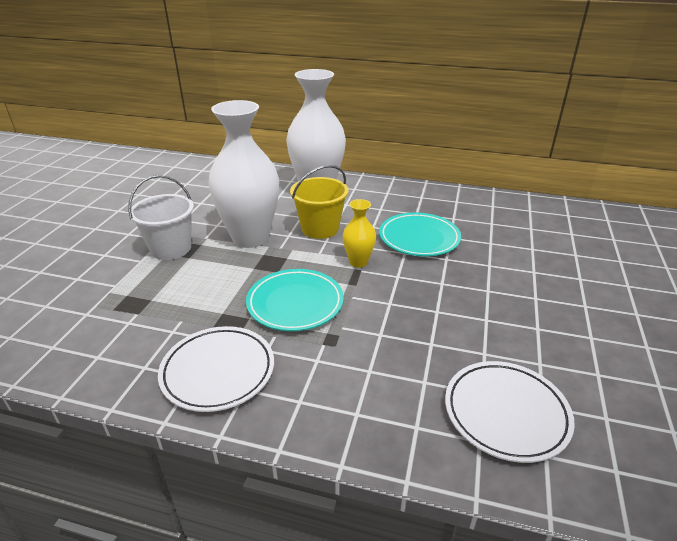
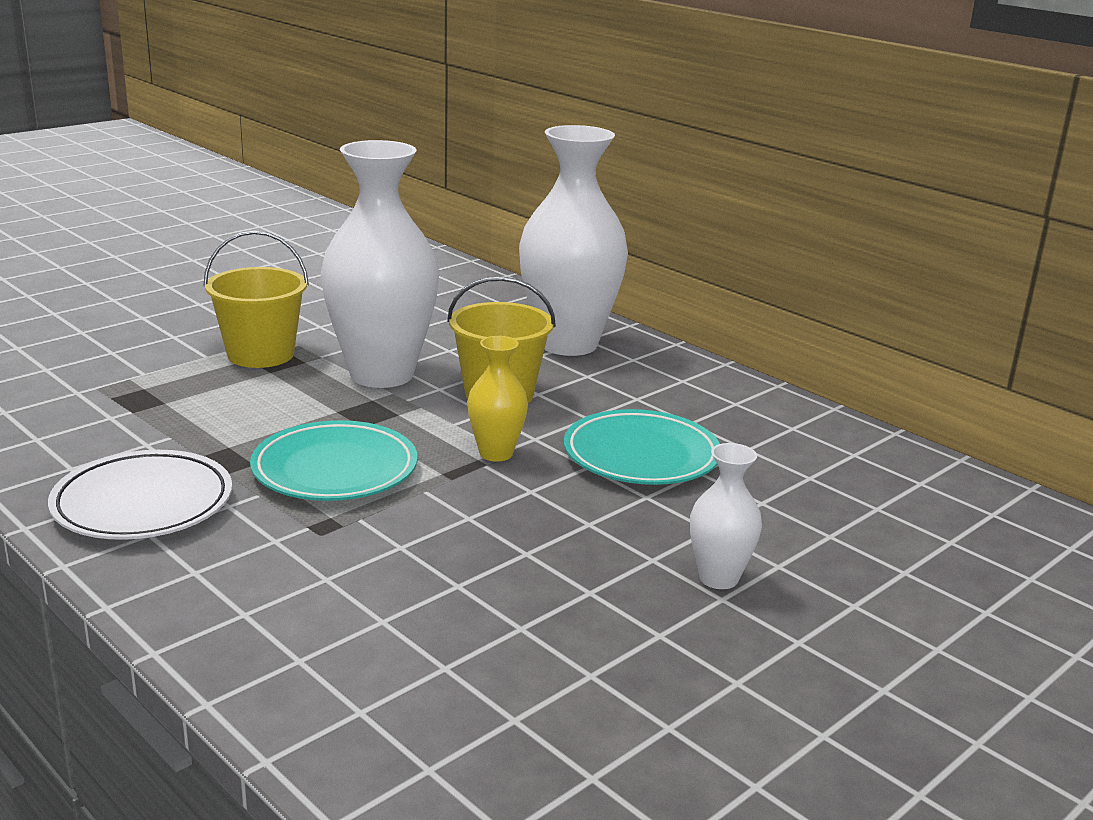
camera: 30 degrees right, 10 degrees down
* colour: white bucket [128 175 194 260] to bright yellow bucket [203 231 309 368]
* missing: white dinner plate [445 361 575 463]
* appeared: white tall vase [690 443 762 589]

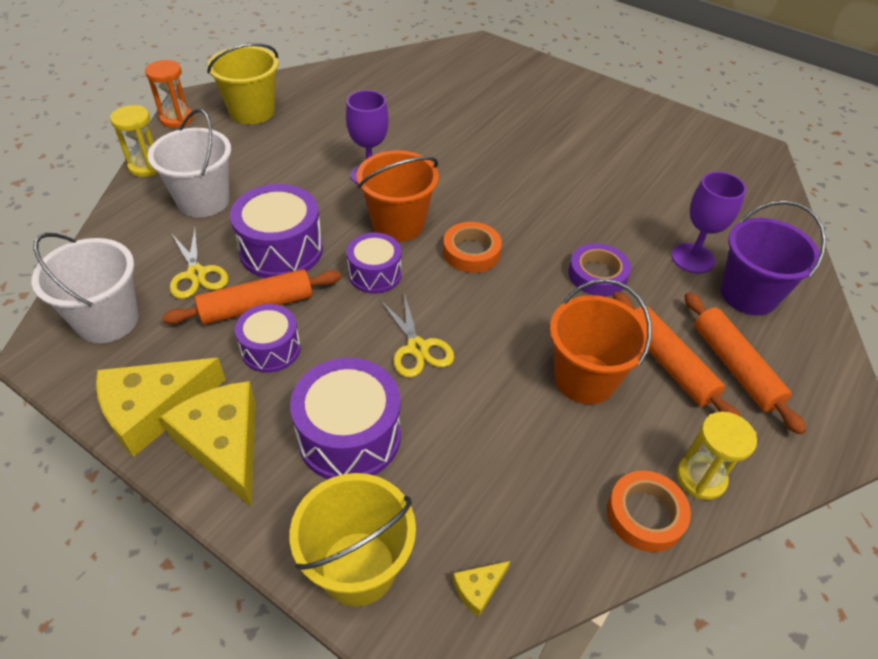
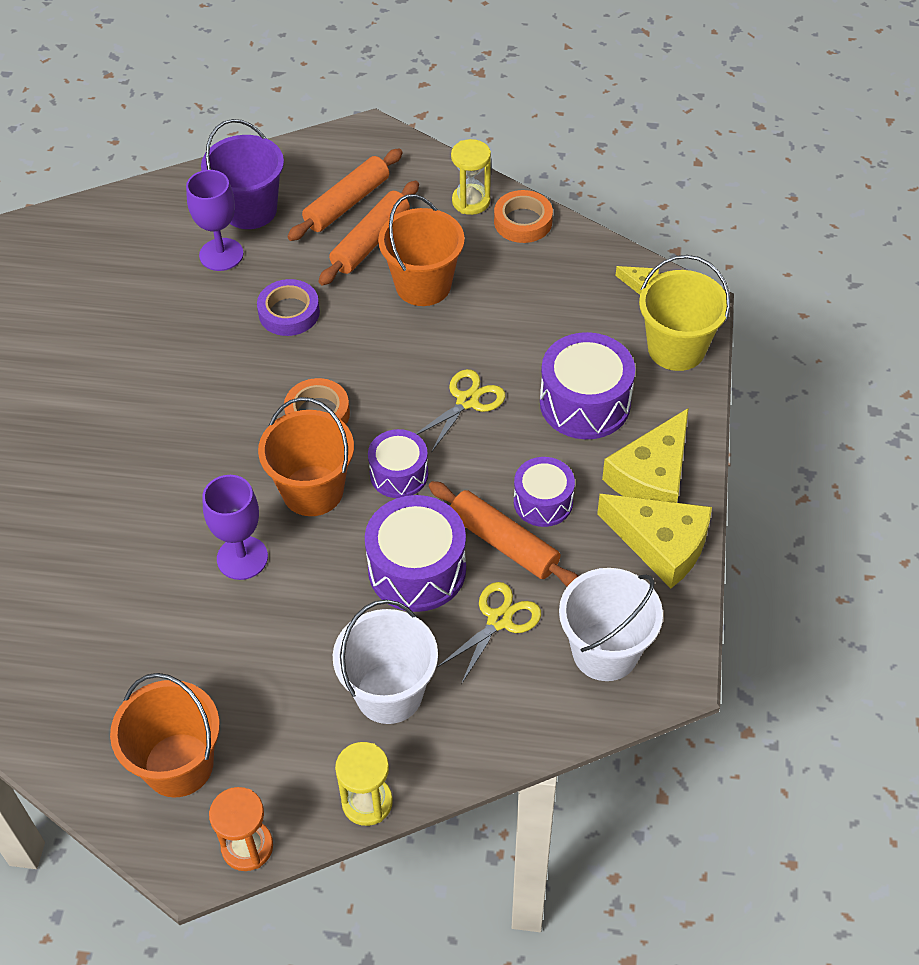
camera: 115 degrees left, 5 degrees up
* colour: bright yellow bucket [207 43 279 124] to bright orange bucket [110 673 220 797]

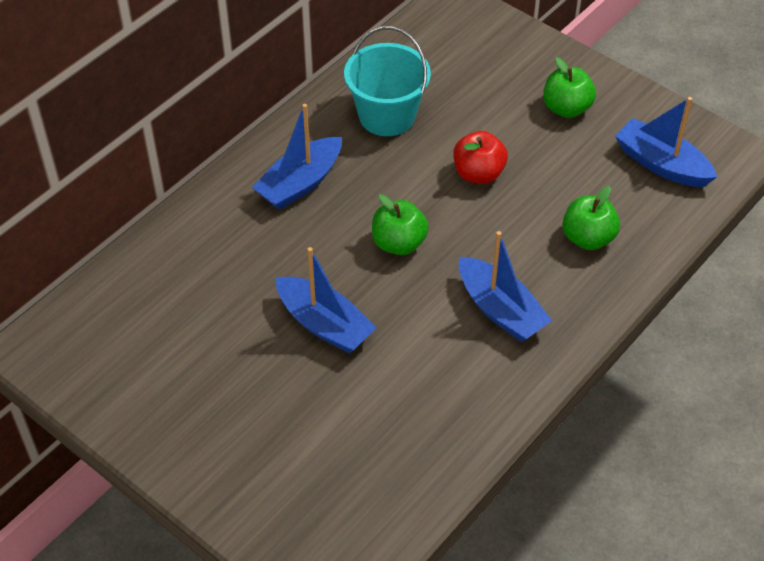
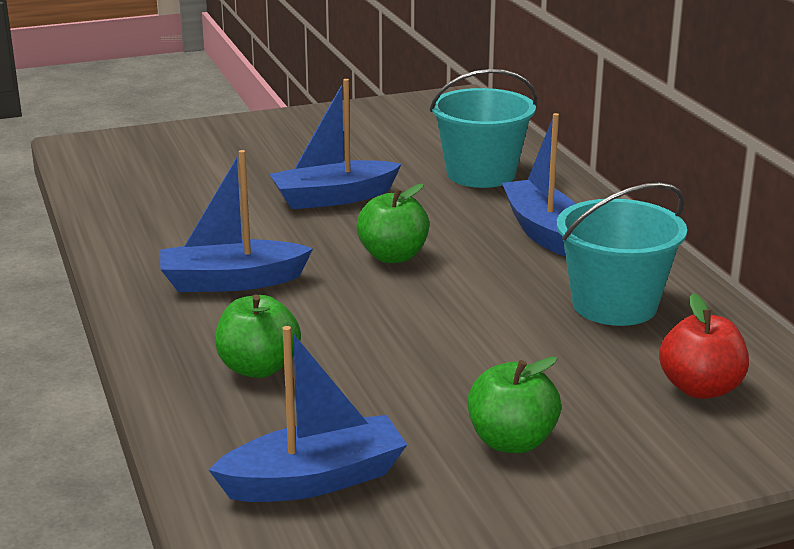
camera: 120 degrees right, 25 degrees down
* relocated: scarlet apple [453 131 508 184] to [659 293 749 399]
* appeared: turquoise bucket [429 69 537 188]

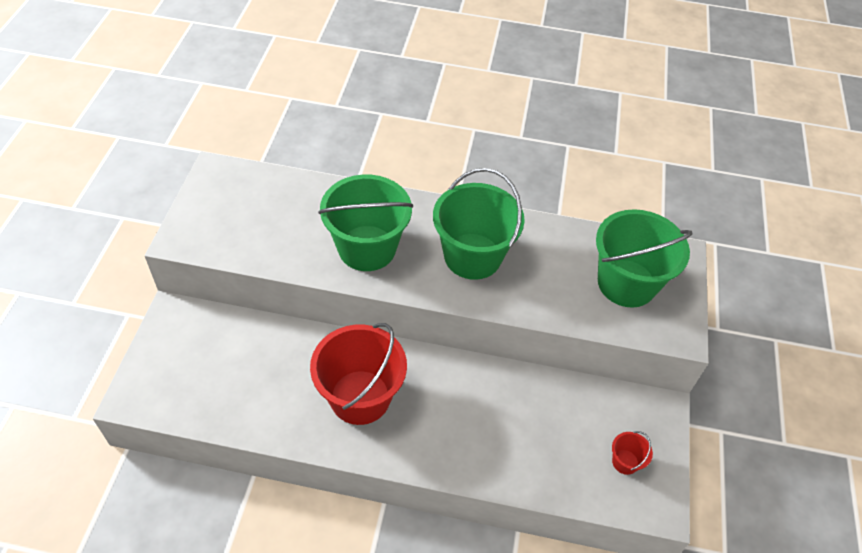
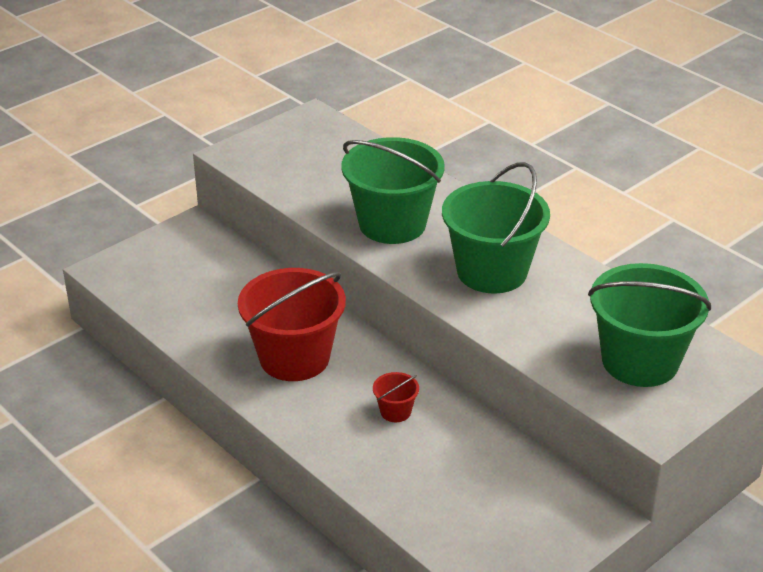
camera: 40 degrees right, 15 degrees down
* relocated: scarlet bucket [612 431 653 475] to [373 372 419 422]

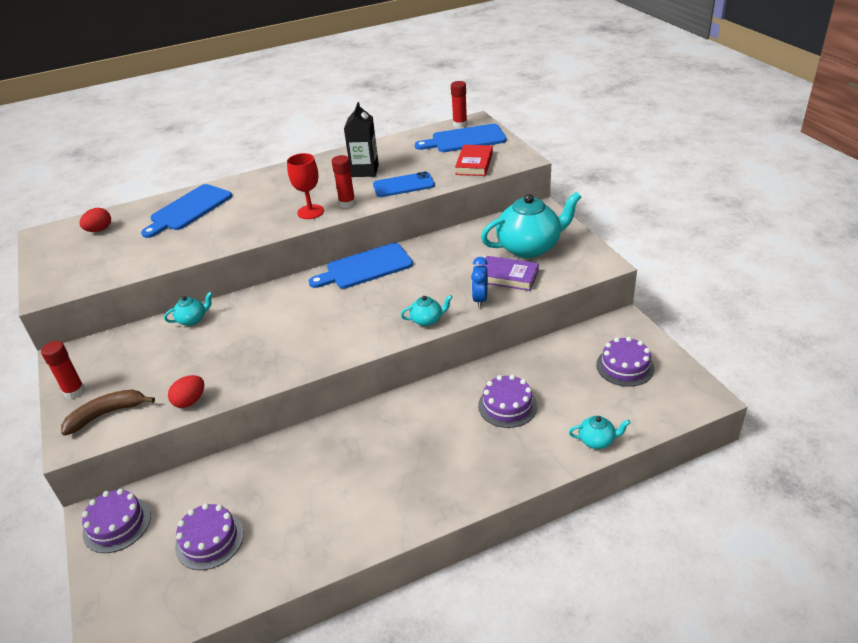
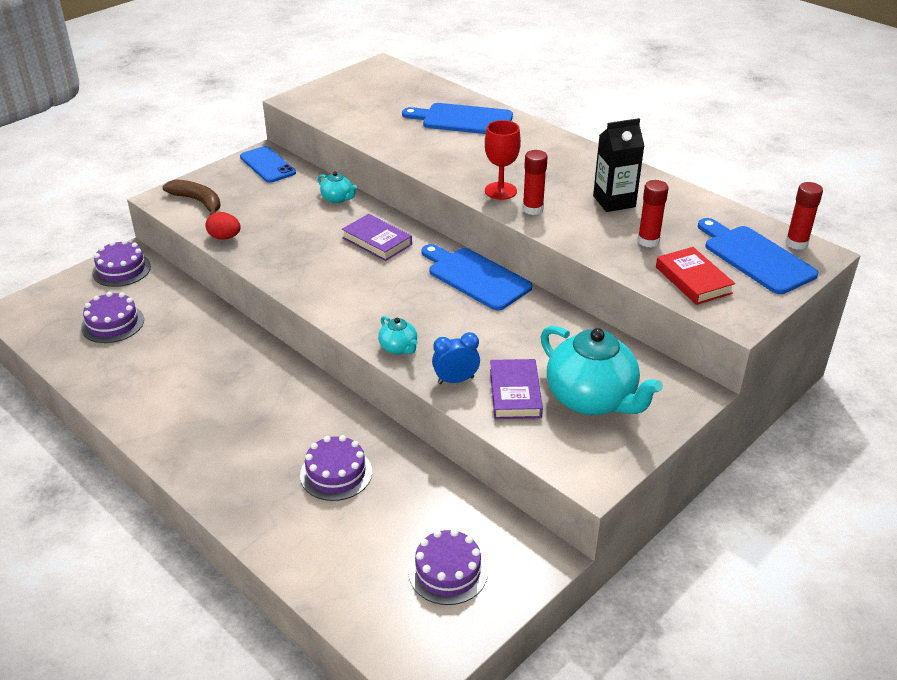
camera: 65 degrees right, 0 degrees up
* relocated: scarlet glue stick [41 341 85 399] to [638 180 668 247]
* missing: scarlet toy egg [80 208 111 232]
* relocated: blue phone [373 171 435 197] to [240 146 296 183]
* spun: scarlet hardcover [455 145 493 176] = [656 247 735 305] 75 degrees clockwise
* missing: turquoise china teapot [569 416 630 449]
* appeared: royal purple hardcover [342 214 412 261]

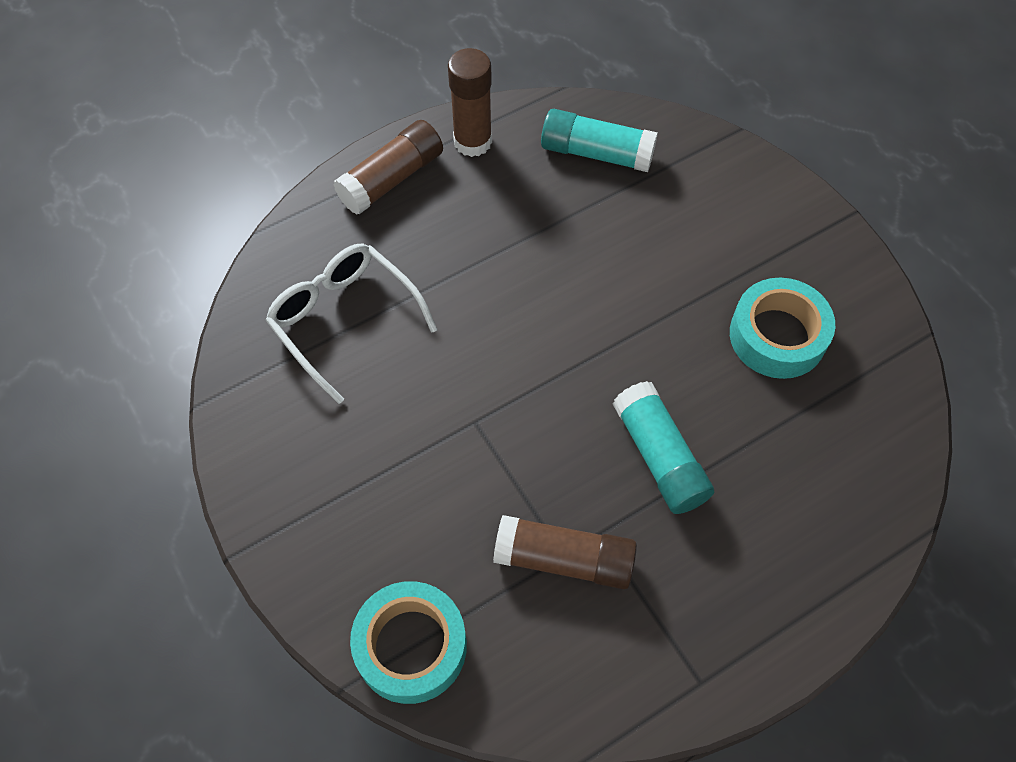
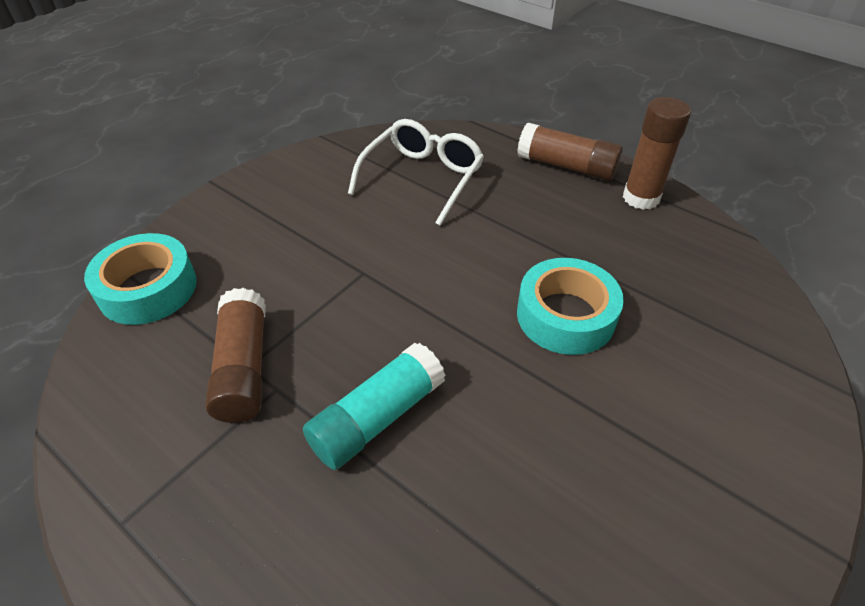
camera: 70 degrees right, 15 degrees down
* missing: turquoise glue stick [541 109 658 172]
* relocated: turquoise roll of tape [730 278 835 379] to [517 258 624 355]

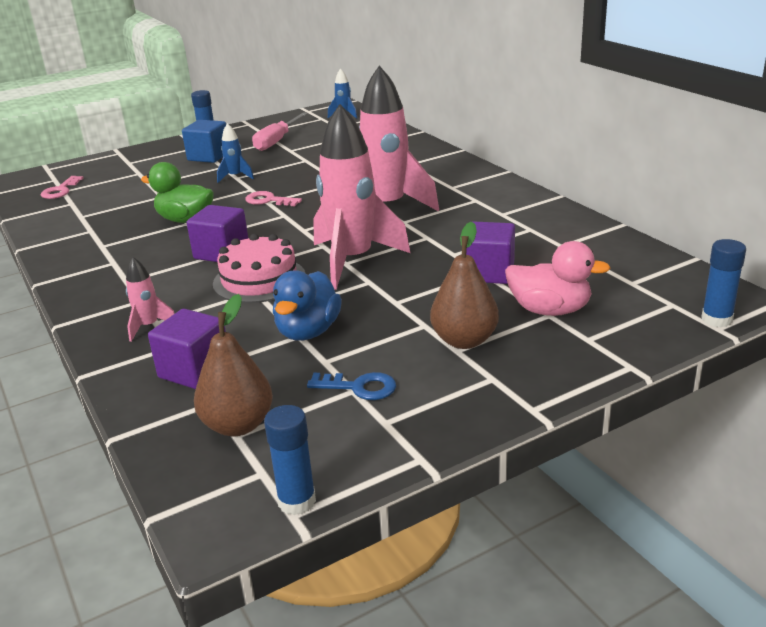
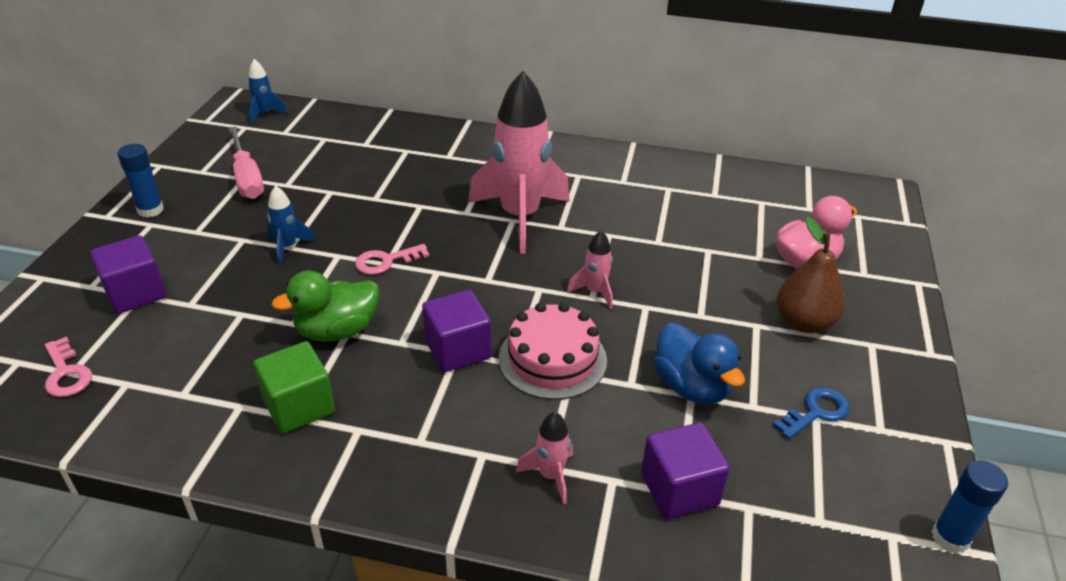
camera: 50 degrees left, 10 degrees up
* missing: blue solid cube [182 120 226 163]
* missing: brown toy pear [194 294 273 436]
* size: rosy rocket [313 104 410 290] = [567 230 613 309] x0.44
* relocated: royal purple solid cube [466 221 515 284] to [90 235 166 314]
* missing: blue glue stick [701 239 746 327]
* appeared: green solid cube [254 341 335 434]

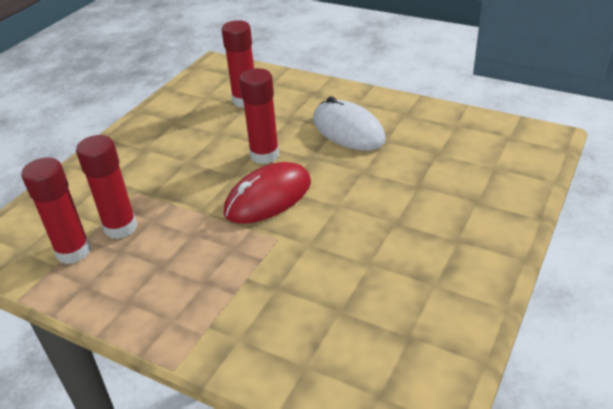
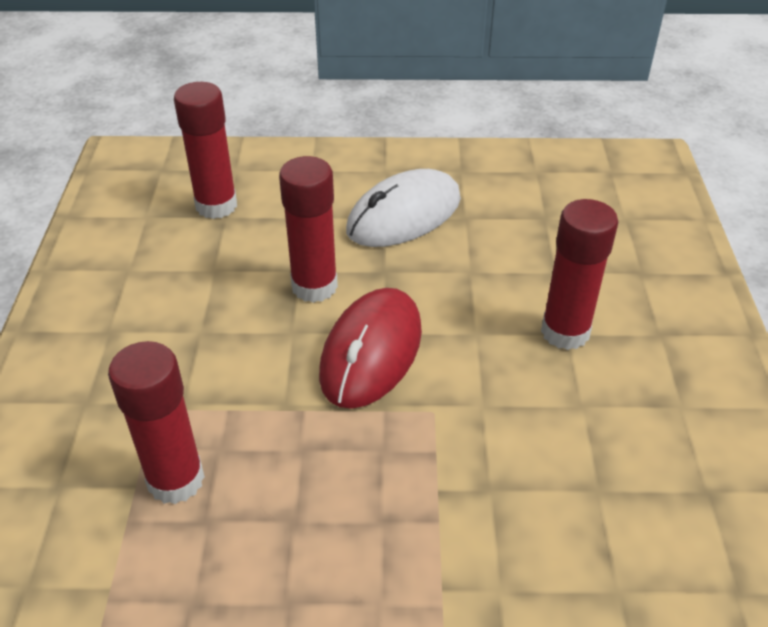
camera: 30 degrees left, 5 degrees up
* relocated: scarlet glue stick [21 157 91 264] to [541 199 618 350]
* spun: white computer mouse [313 96 386 151] = [346 169 461 247] 60 degrees counterclockwise

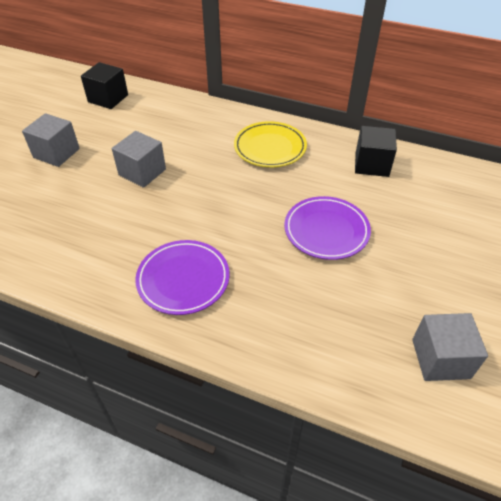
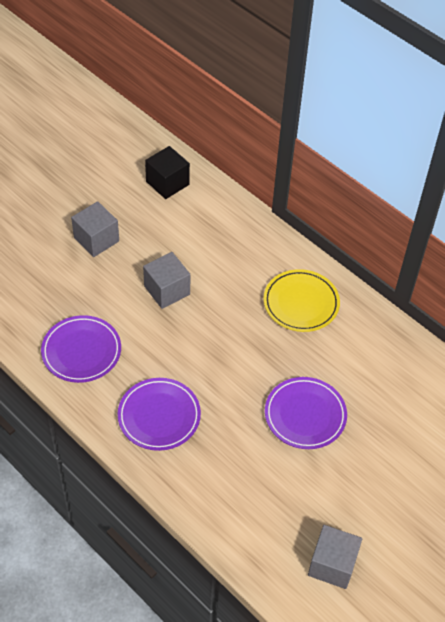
camera: 20 degrees right, 5 degrees up
* missing: black solid cube [355 126 397 177]
* appeared: royal purple dinner plate [41 315 121 383]

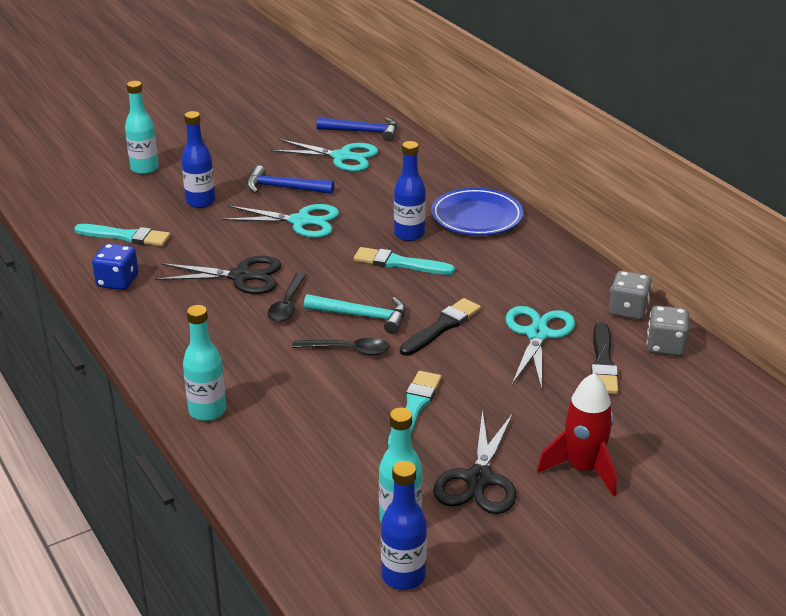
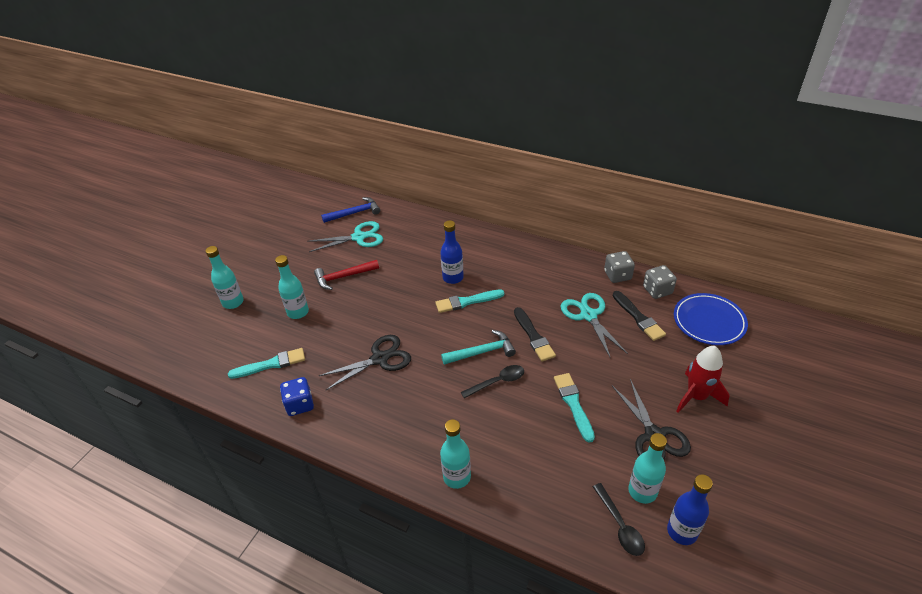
camera: 30 degrees left, 10 degrees up
* colour: blue drink bottle [181 111 215 208] to turquoise drink bottle [275 255 309 319]
* missing: turquoise scissors [221 204 339 238]
* colour: blue claw hammer [247 165 334 194] to scarlet claw hammer [314 260 379 290]
* relocated: black tablespoon [268 272 306 322] to [593 483 645 556]
* spun: black paint brush [400 298 481 356] = [514 307 556 362] 150 degrees clockwise
* relocated: blue dinner plate [431 188 523 236] to [674 293 748 345]

